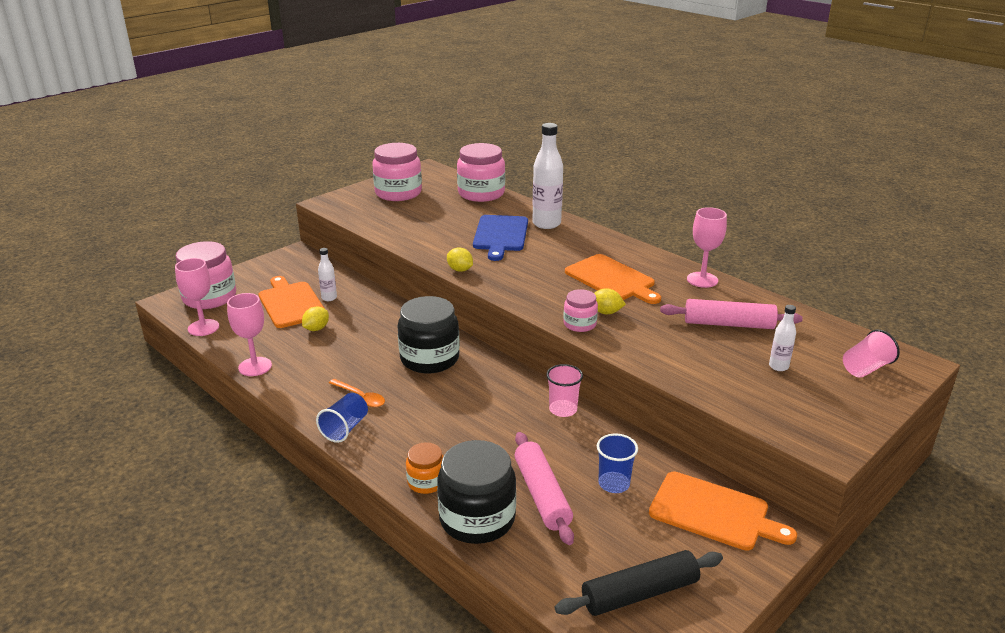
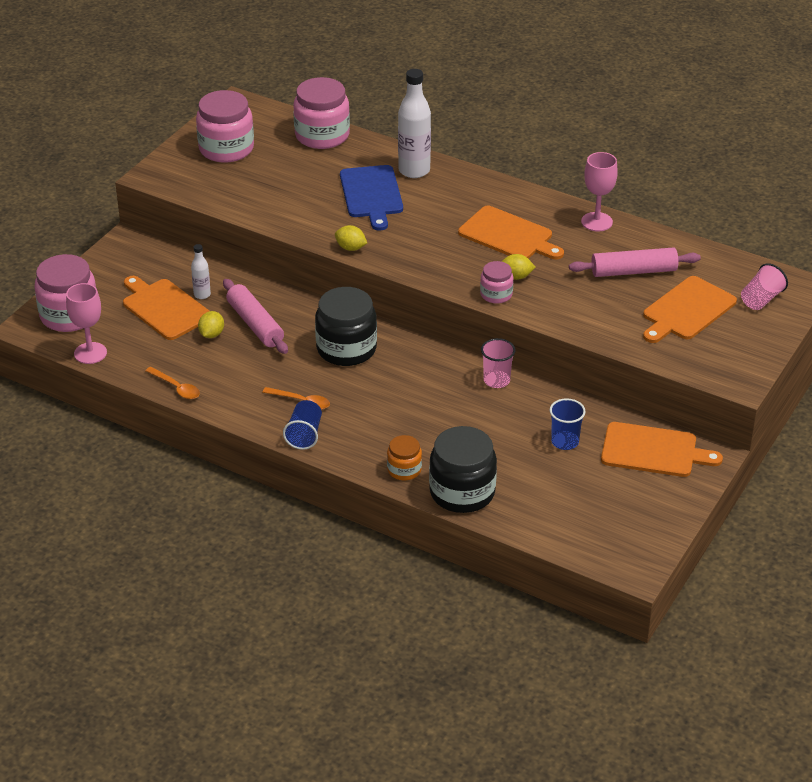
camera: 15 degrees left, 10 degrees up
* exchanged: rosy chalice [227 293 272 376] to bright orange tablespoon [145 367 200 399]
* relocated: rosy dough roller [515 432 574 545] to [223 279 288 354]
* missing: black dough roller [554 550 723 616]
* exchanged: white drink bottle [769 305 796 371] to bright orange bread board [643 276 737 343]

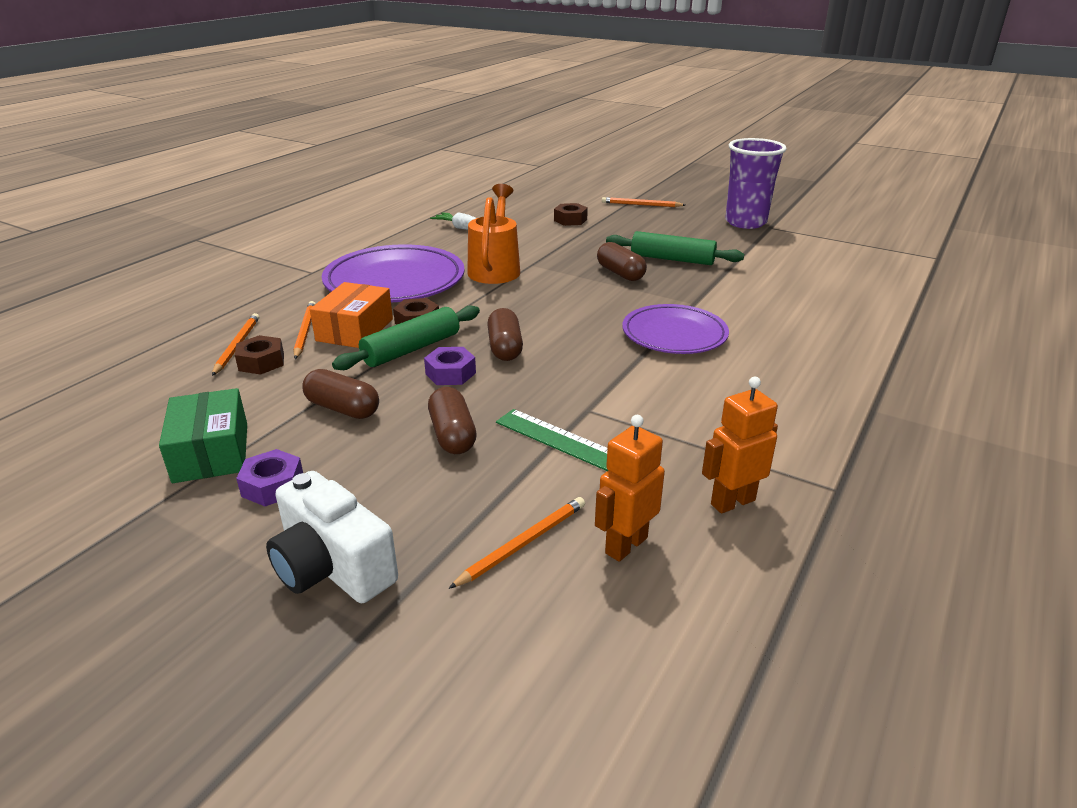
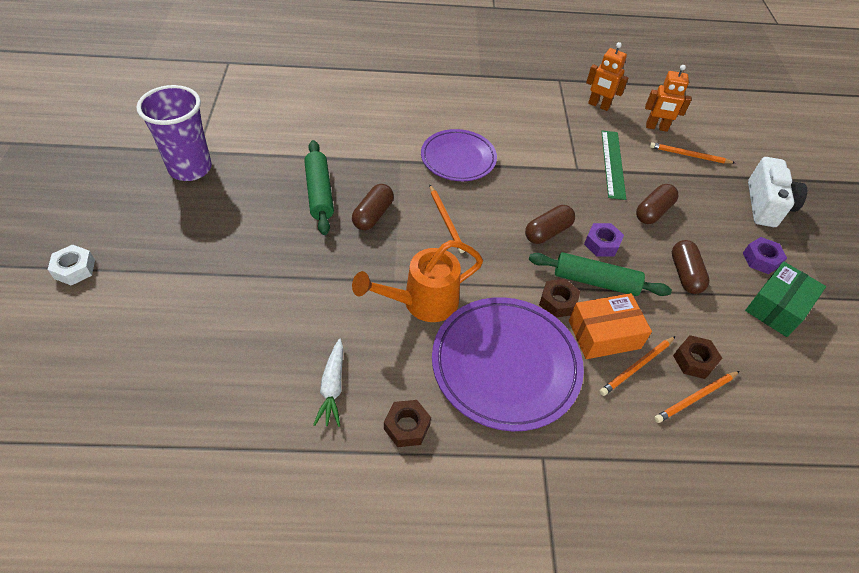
camera: 125 degrees left, 20 degrees up
* relocated: brown nut [554 203 588 226] to [384 400 431 447]
* relocated: bright orange pencil [602 197 685 207] to [430 185 465 253]
* appeared: white nut [48 244 95 285]

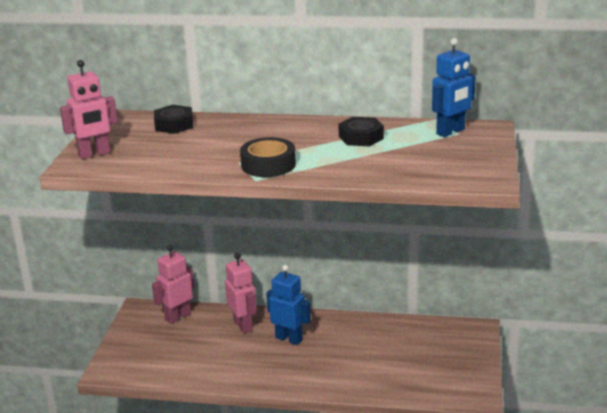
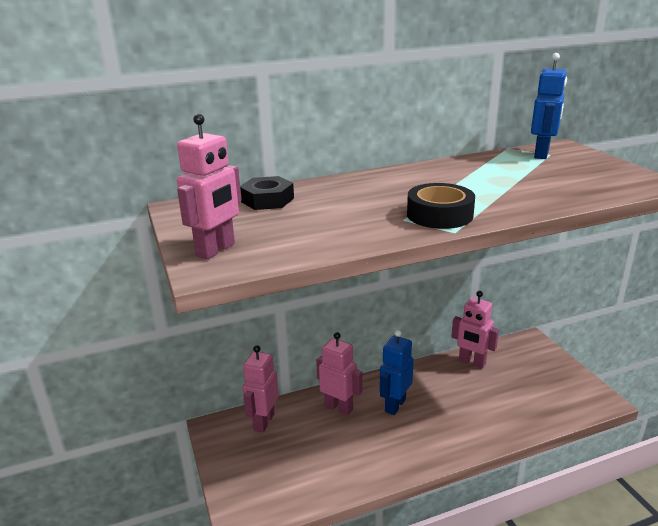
camera: 30 degrees left, 0 degrees up
* spun: blue toy robot [266 265 311 345] = [380 330 414 415] 60 degrees counterclockwise
* missing: black nut [339 117 384 146]
* appeared: rosy toy robot [451 291 499 368]

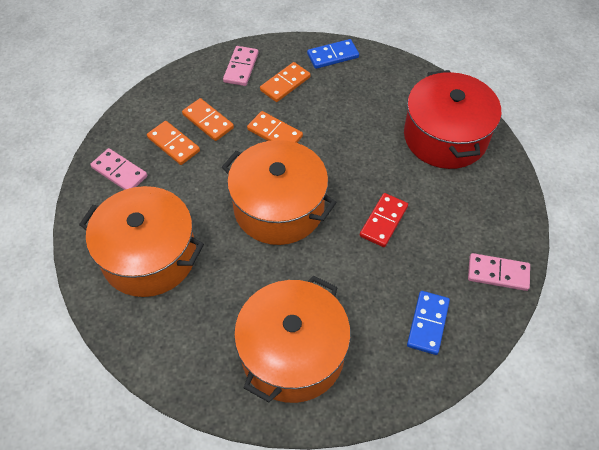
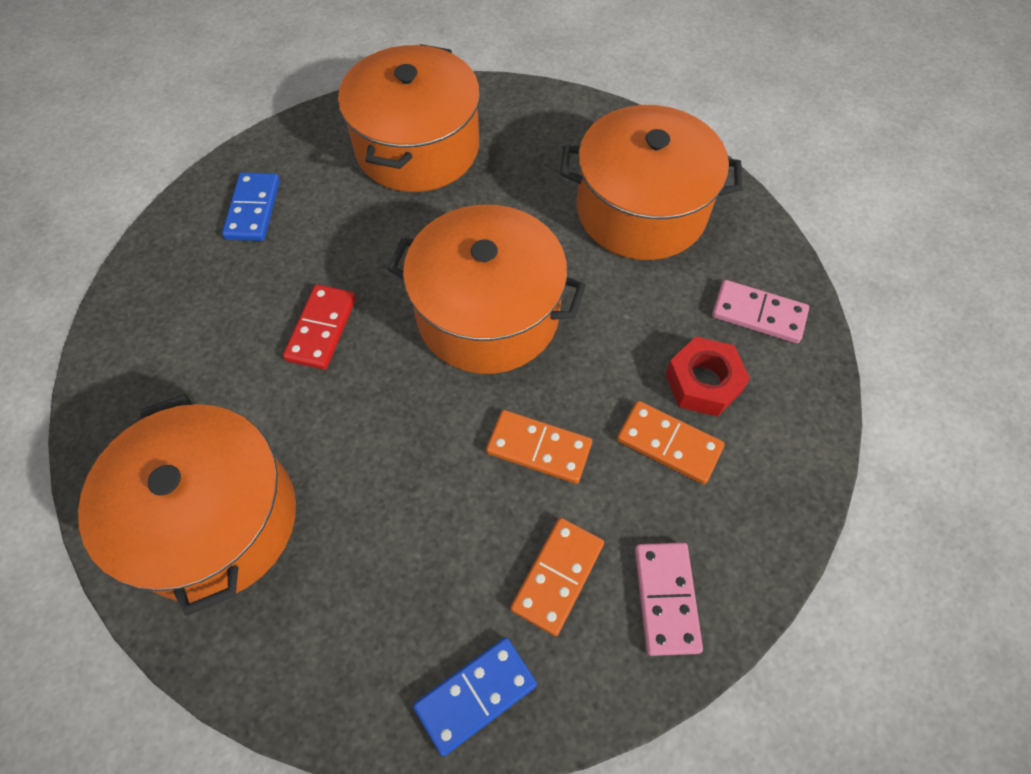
camera: 165 degrees right, 5 degrees up
* exchanged: bright orange domino tile [147 121 200 165] to scarlet nut [665 337 750 417]
* colour: scarlet pot [404 70 501 169] to bright orange pot [78 394 296 616]
* missing: rosy domino tile [468 253 530 291]

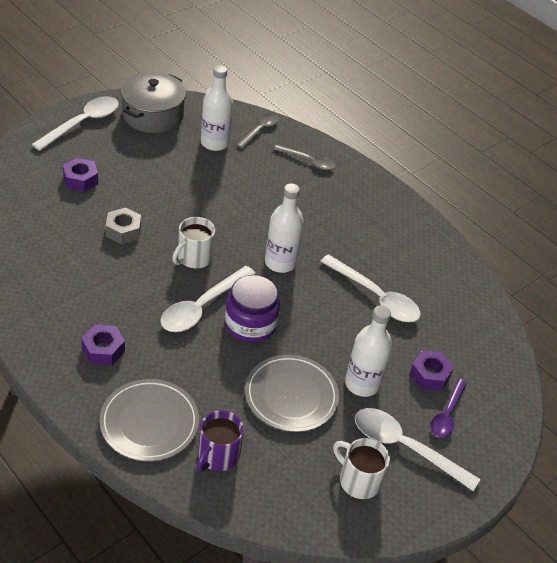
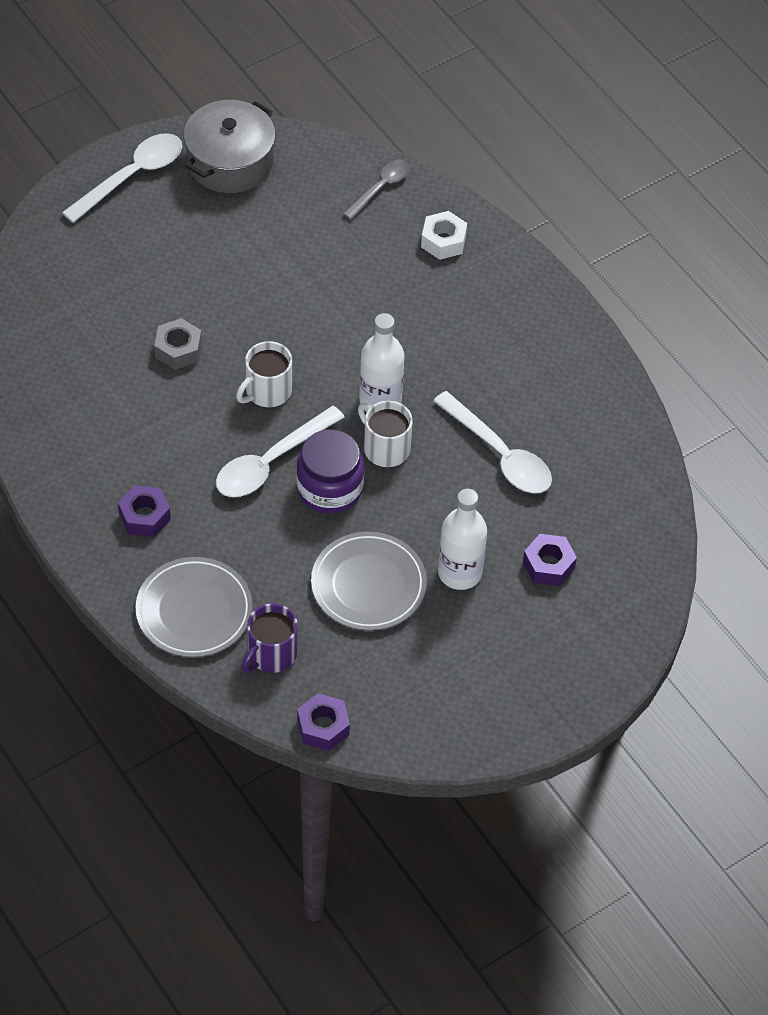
camera: 10 degrees right, 10 degrees up
* relocated: royal purple nut [63 158 98 192] to [297 693 350 751]
* missing: white drink bottle [201 65 233 151]
* exchanged: ash-grey tablespoon [274 145 336 170] to white nut [421 211 467 260]
* relocated: white tea mug [333 438 390 499] to [358 400 413 467]
* missing: white tablespoon [355 408 480 491]
* missing: royal purple tablespoon [431 379 467 438]

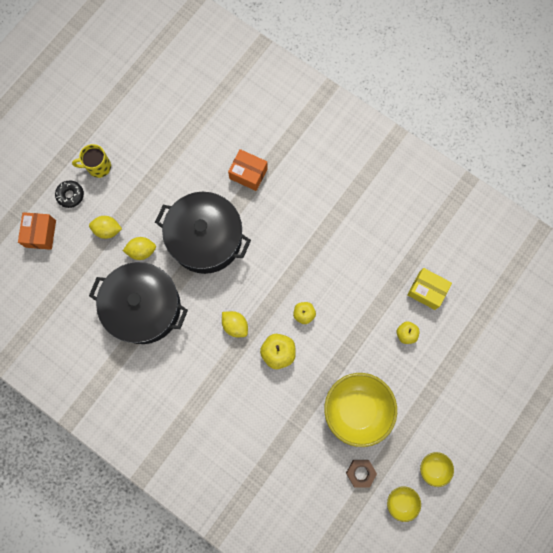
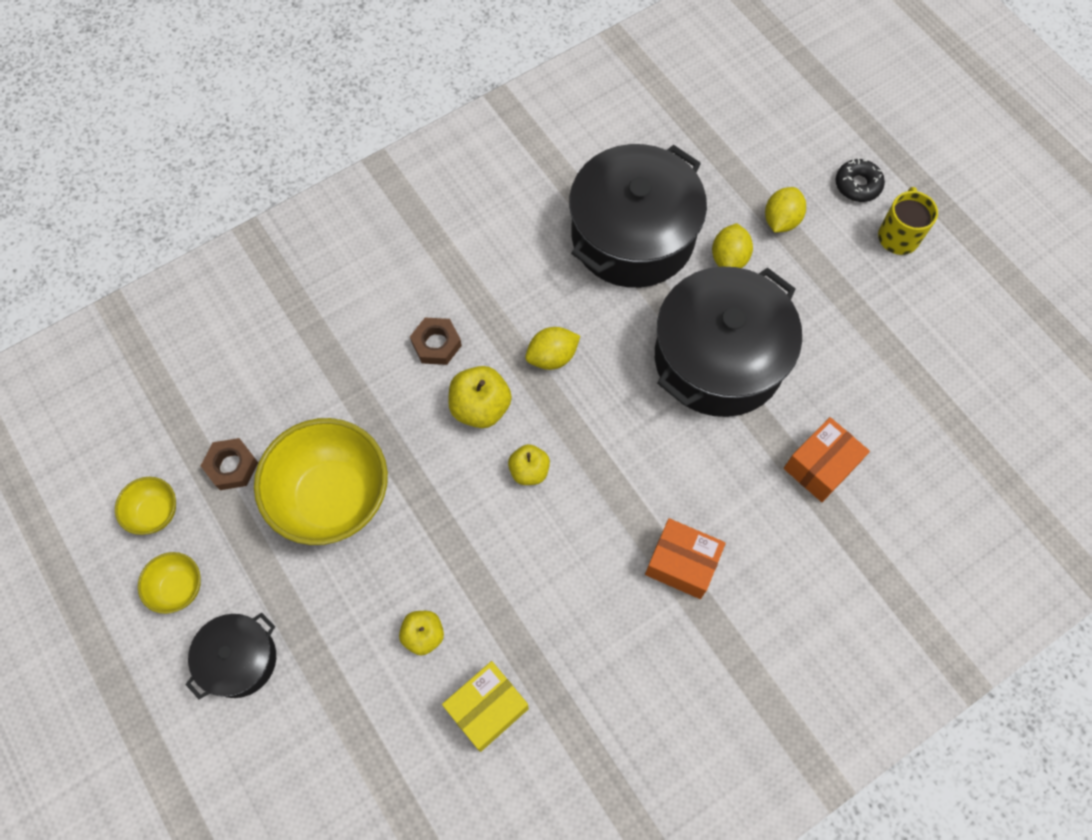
camera: 110 degrees right, 10 degrees down
* relocated: bright orange parcel [18 212 56 250] to [645 518 726 599]
* appeared: black pot [186 613 276 699]
* appeared: brown nut [410 318 462 365]

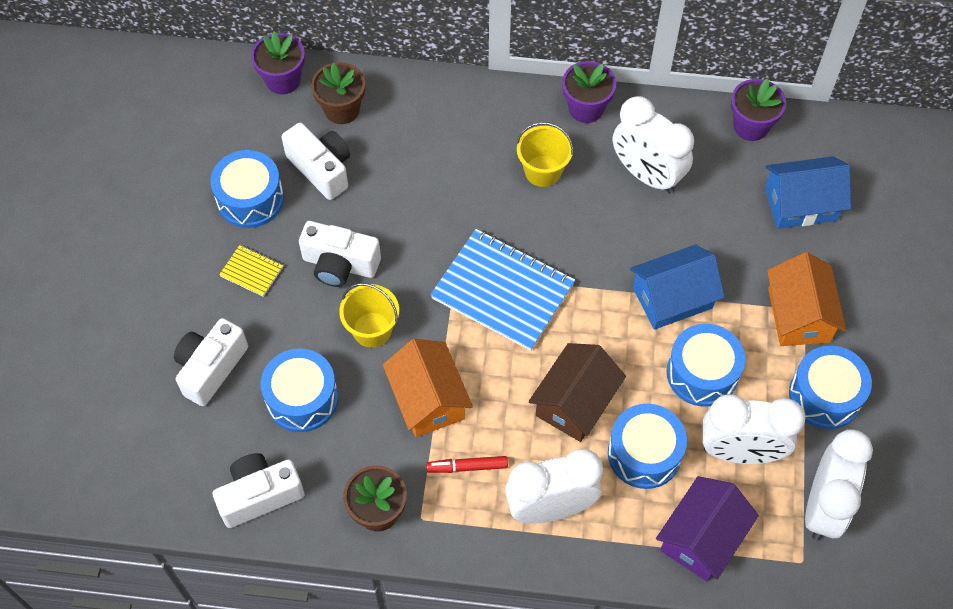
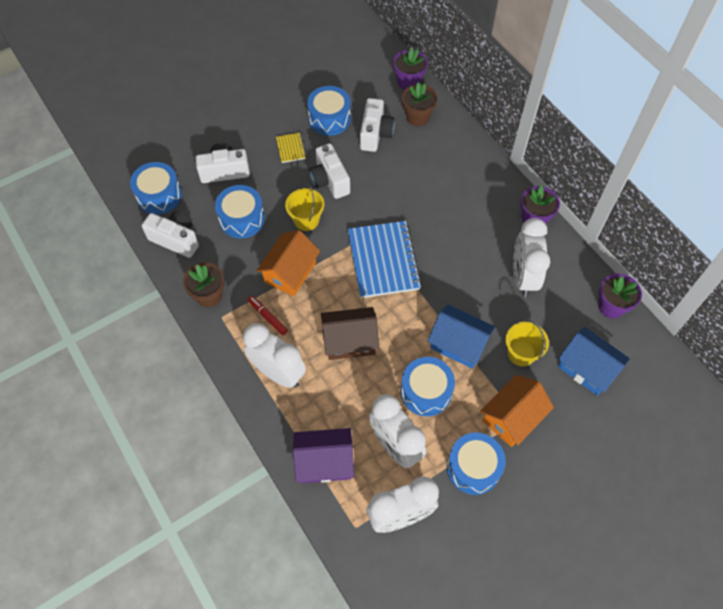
camera: 50 degrees right, 0 degrees up
* relocated: bright yellow bucket [516 122 574 187] to [506 319 549 366]
* relocated: blue toy drum [608 404 687 489] to [130 162 182 215]

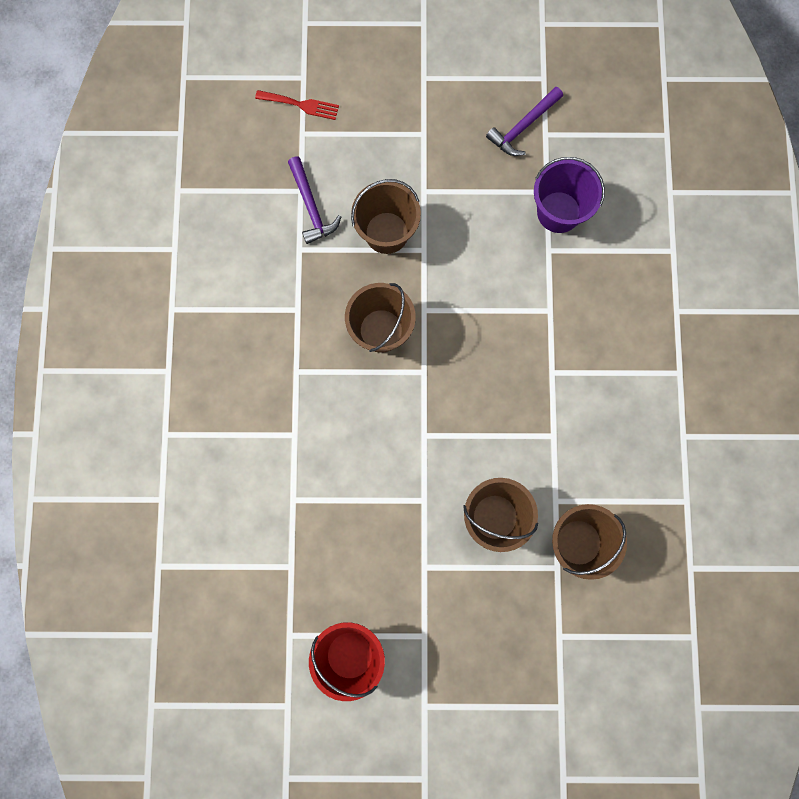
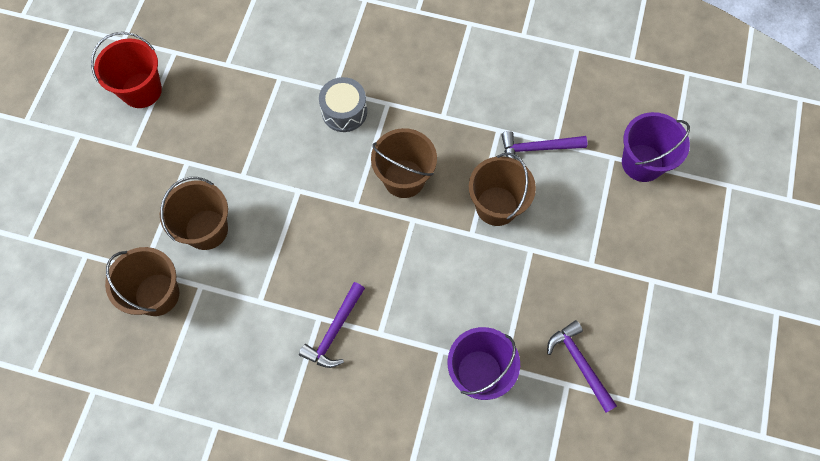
camera: 105 degrees right, 10 degrees down
* exchanged: scarlet fork [255 90 339 120] to royal purple bucket [622 112 690 182]
* appeared: royal purple claw hammer [299 282 365 368]
* appeared: ash-grey toy drum [319 77 367 132]

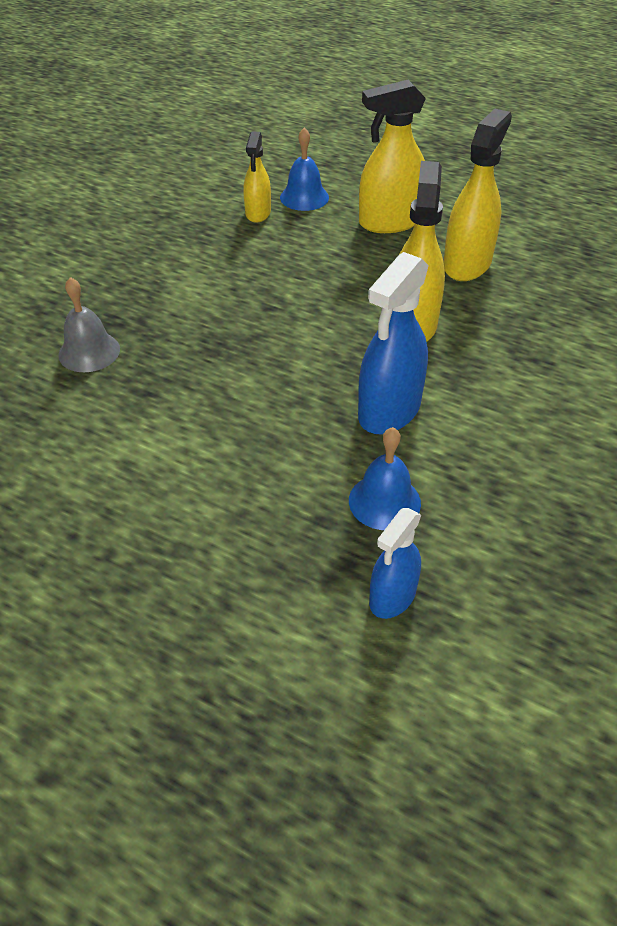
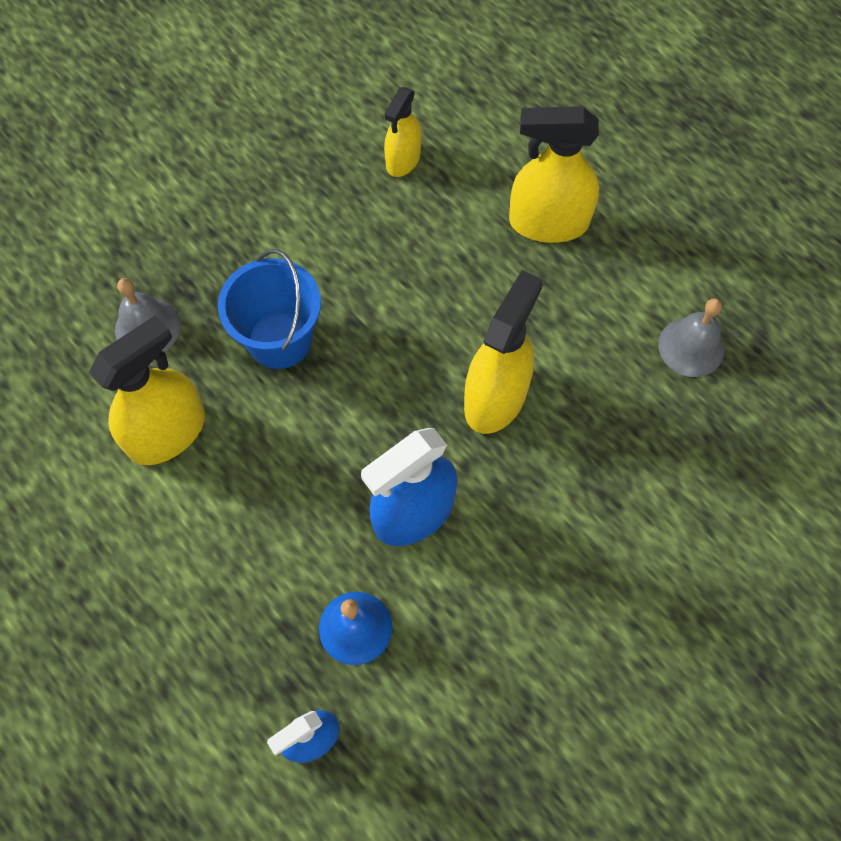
camera: 20 degrees right, 20 degrees up
* missing: blue hand bell [280 128 329 211]
* relocated: bright yellow spray cleaner [443 109 512 281] to [89 315 205 465]
* appeared: blue bucket [218 249 321 369]
* appeared: ash-grey hand bell [658 298 724 377]

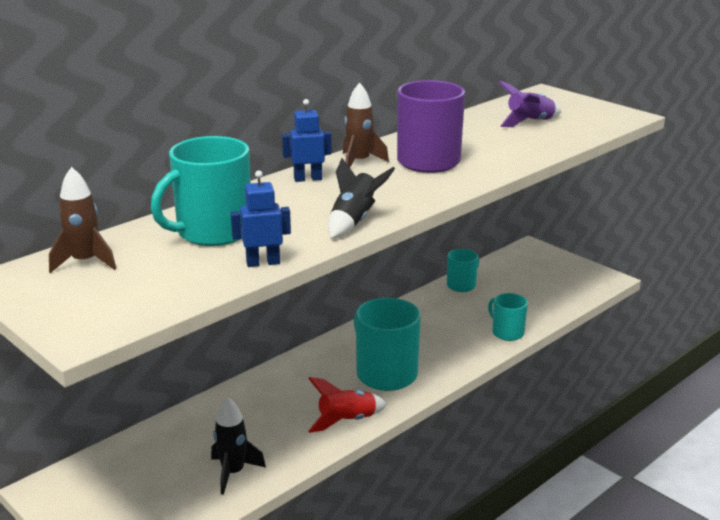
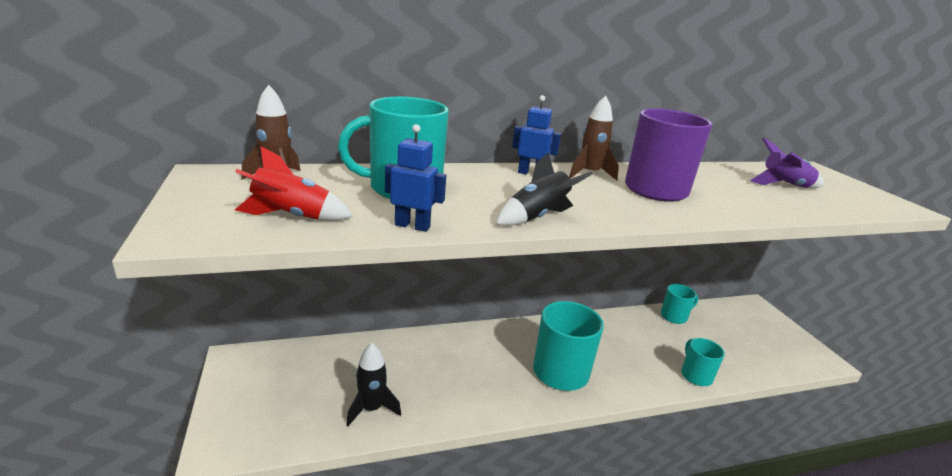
camera: 25 degrees right, 0 degrees up
* relocated: scarlet rocket [308 377 387 433] to [235 147 353 221]

